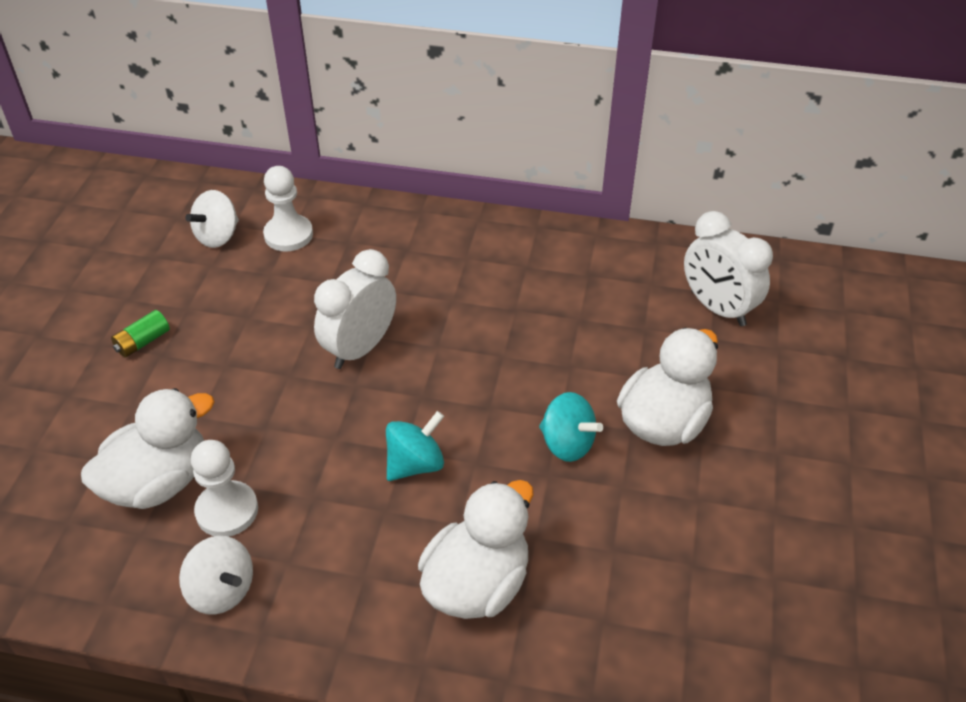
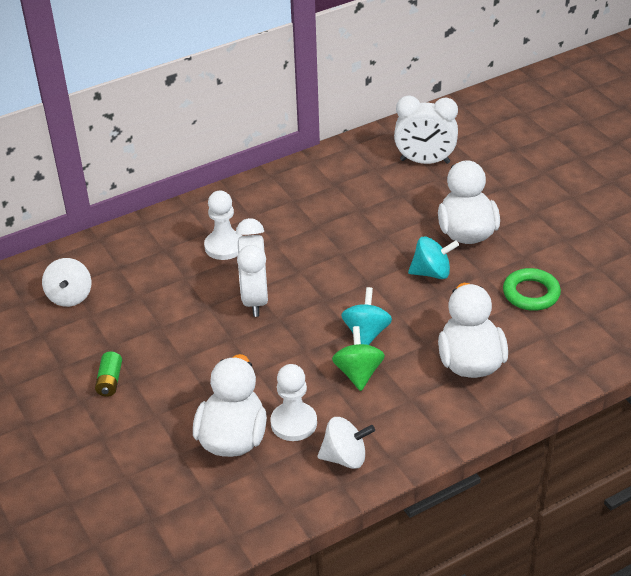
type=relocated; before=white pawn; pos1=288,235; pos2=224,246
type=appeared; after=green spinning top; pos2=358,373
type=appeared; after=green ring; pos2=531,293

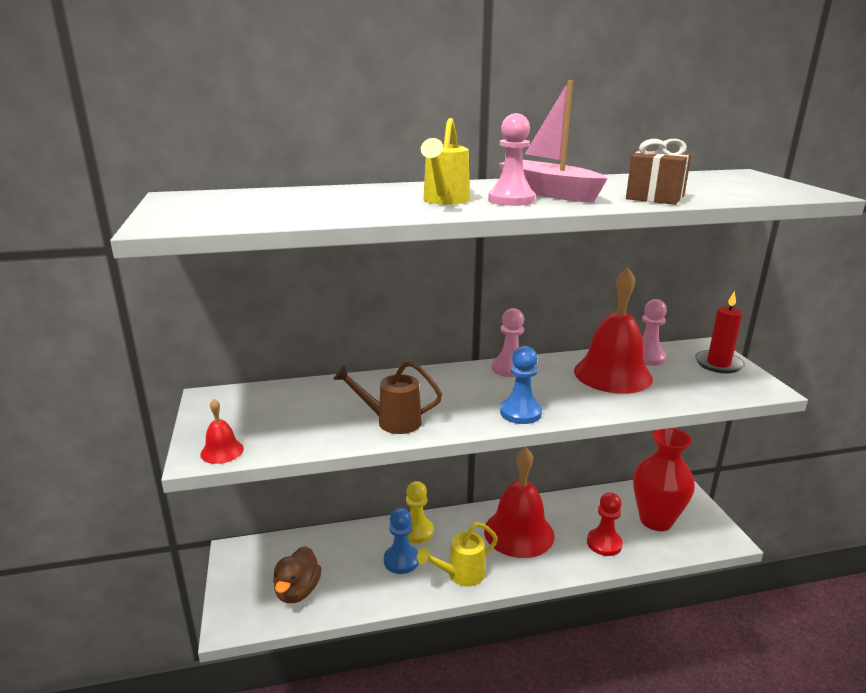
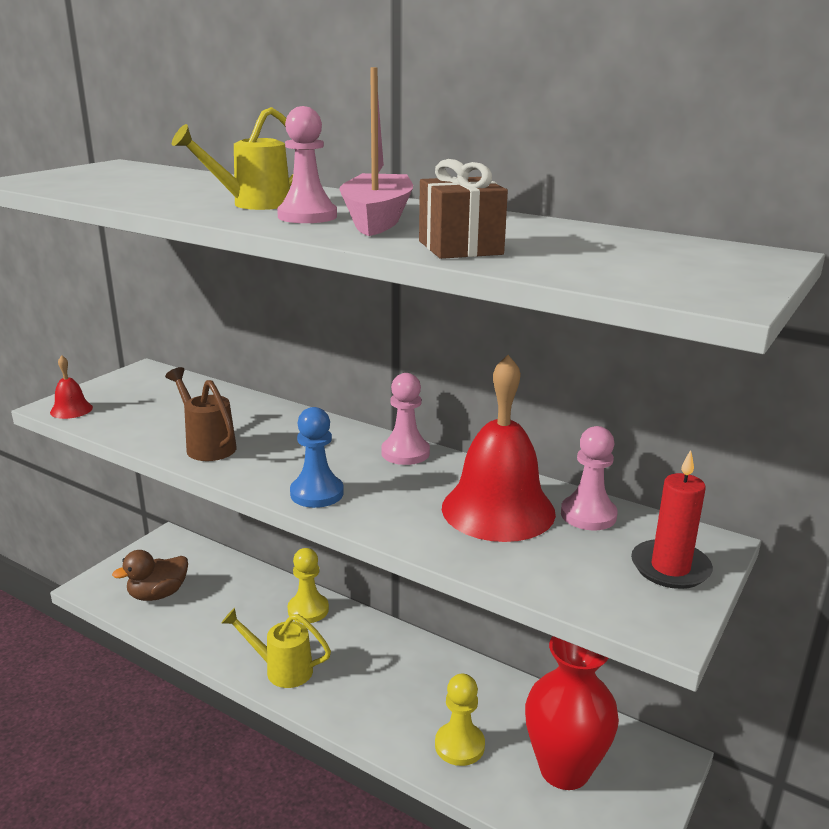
type=missing; before=blue pawn; pos1=401,560
type=missing; before=red bell; pos1=519,532
type=colour; before=red pawn; after=yellow pawn; pos1=604,543; pos2=459,745

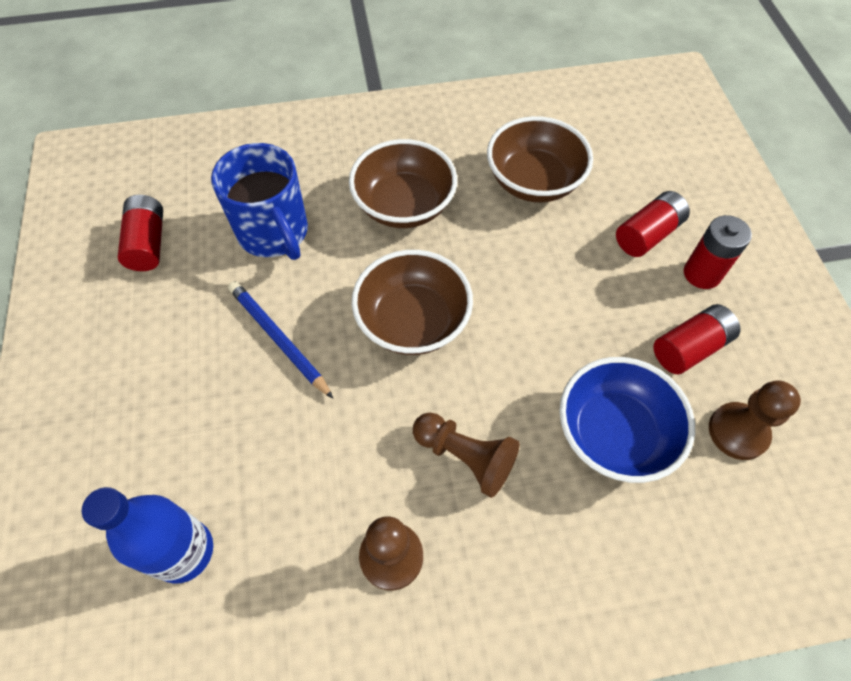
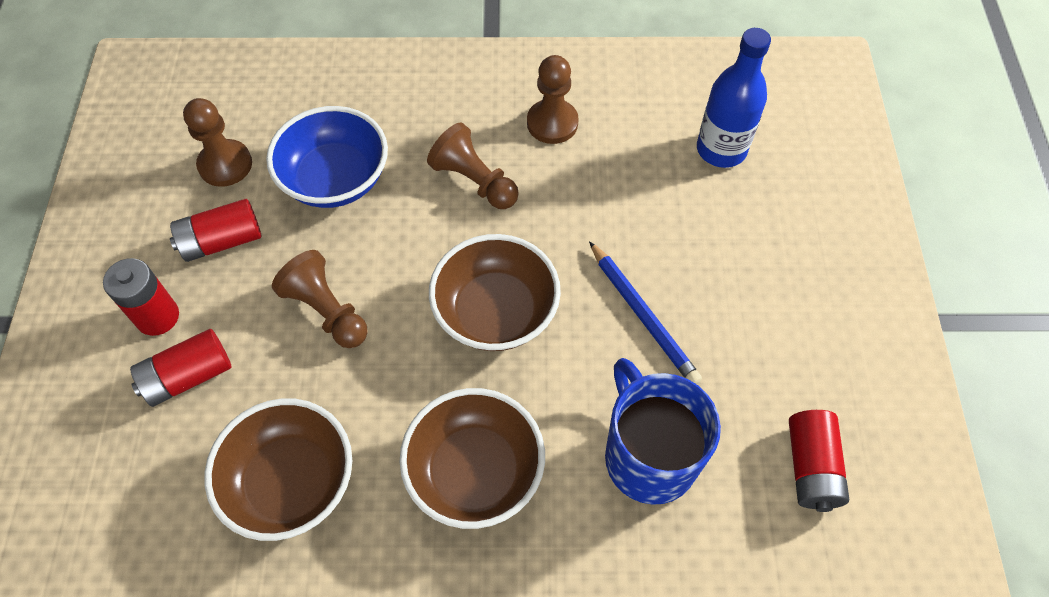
type=appeared; after=brown pawn; pos2=327,311

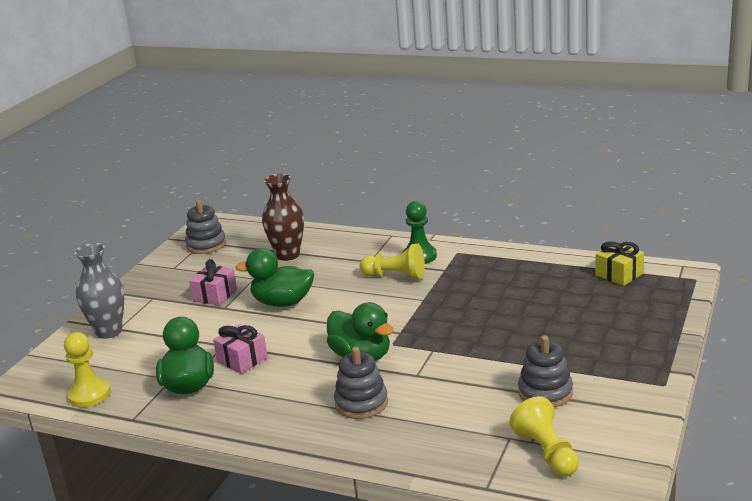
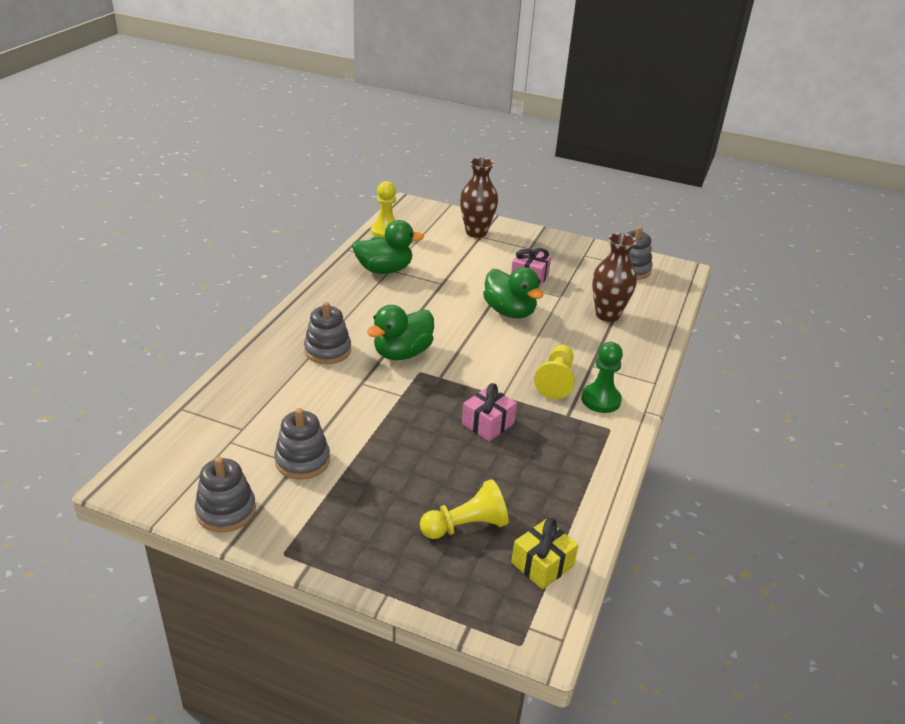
type=colour; before=grey vase; after=brown vase; pos1=109,331; pos2=476,232
type=relocated; before=pink gift; pos1=242,359; pos2=488,424
type=spun; before=green duck; pos1=282,303; pos2=509,312; turn=135
type=relocated; before=yellow pawn; pos1=546,452; pos2=466,526
type=appeared; after=grey stacking toy; pos2=226,511

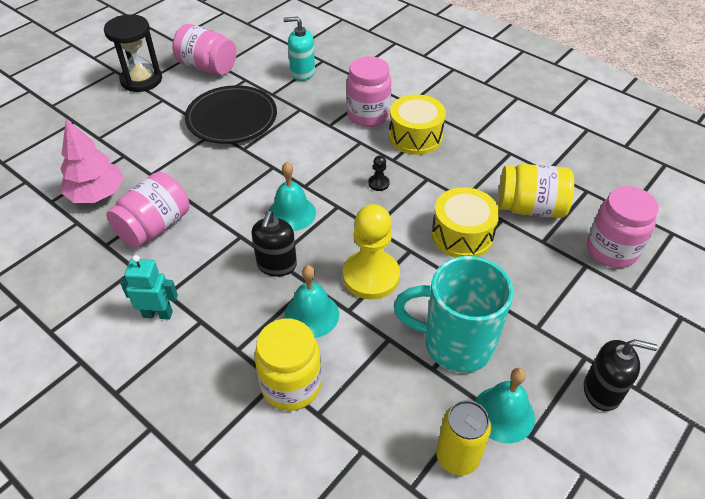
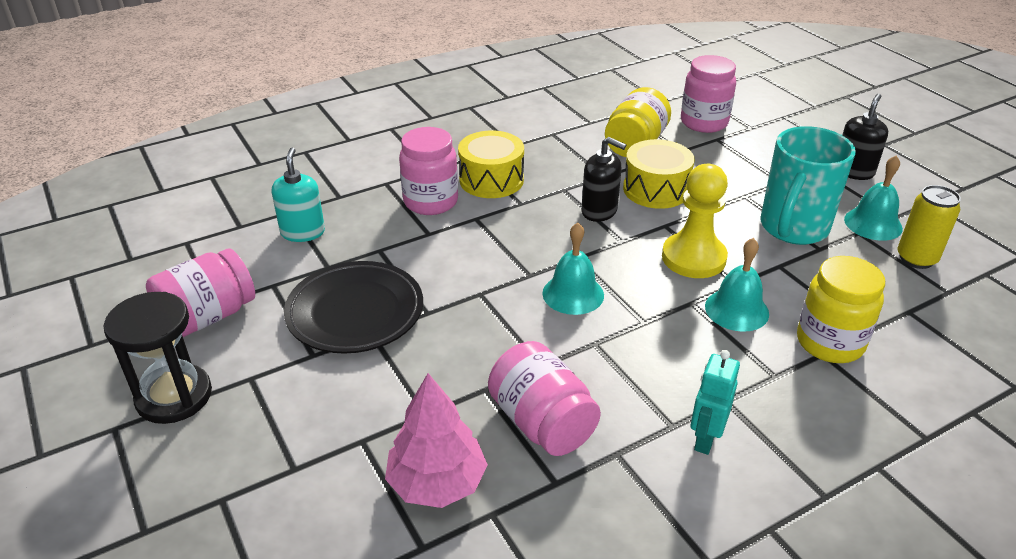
type=relocated; before=black soap dispenser; pos1=276,265; pos2=599,211
type=spun; before=turquoise soap dispenser; pos1=302,73; pos2=303,232; turn=150
type=missing; before=black pawn; pos1=378,183

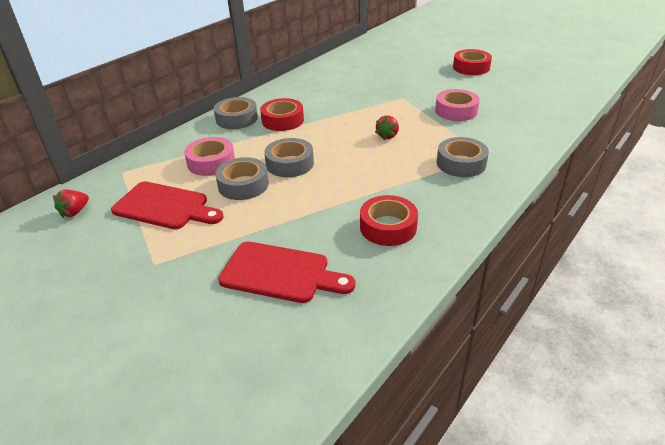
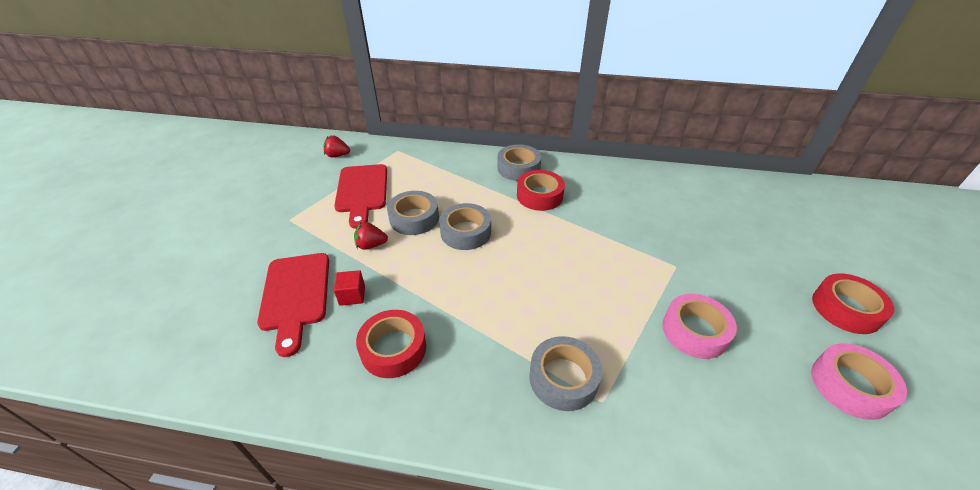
type=relocated; before=pink tape; pos1=211,162; pos2=850,386
type=relocated; before=red strawberry; pos1=387,136; pos2=371,245
type=appeared; after=red cube; pos2=352,295

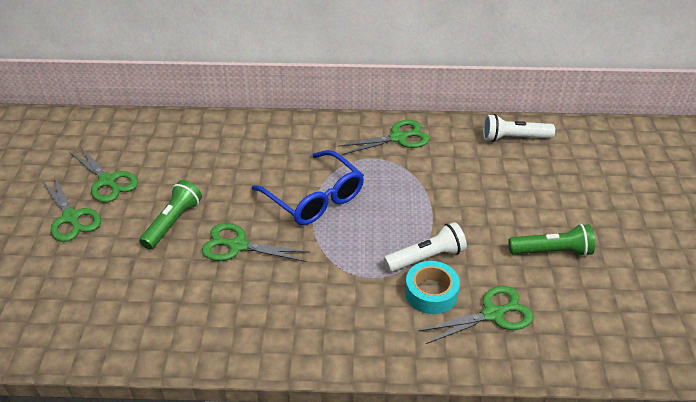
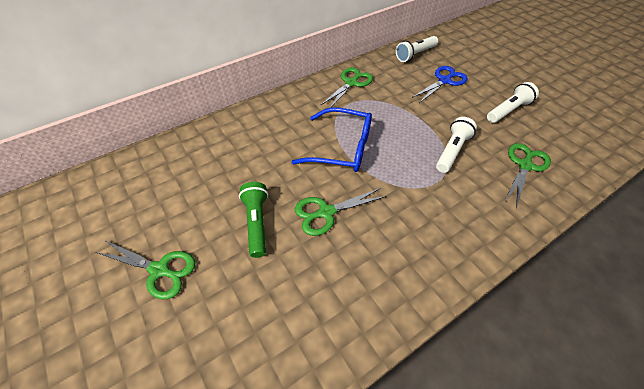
type=missing; before=green scissors; pos1=107,181
type=missing; before=turquoise tape; pos1=431,293
type=colour; before=green flashlight; after=white flashlight; pos1=552,251; pos2=508,110
type=appeared; after=blue scissors; pos2=444,81

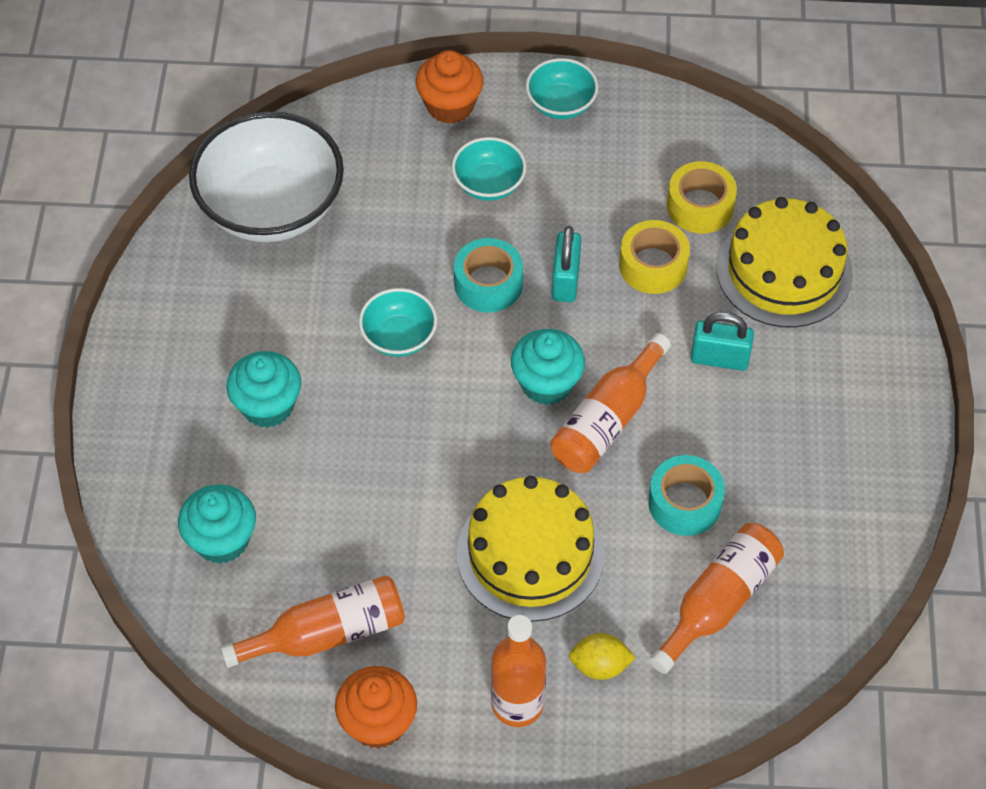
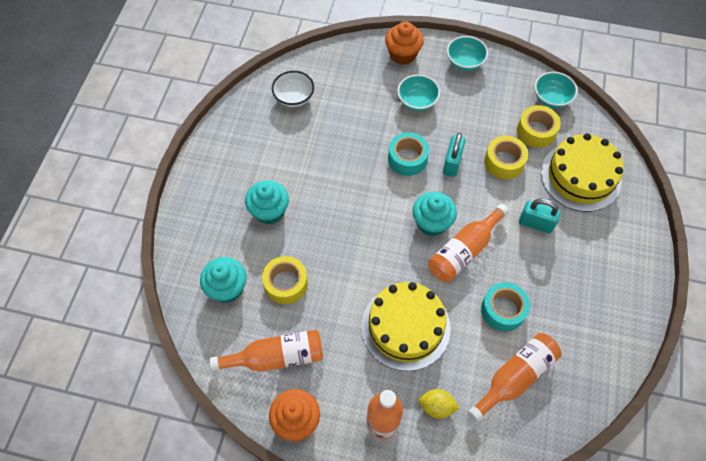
type=size; before=white bowl; pos1=271,207; pos2=294,97; scale=0.49
type=relocated; before=turquoise bowl; pos1=399,337; pos2=551,98
type=appeared; after=yellow tape; pos2=286,283

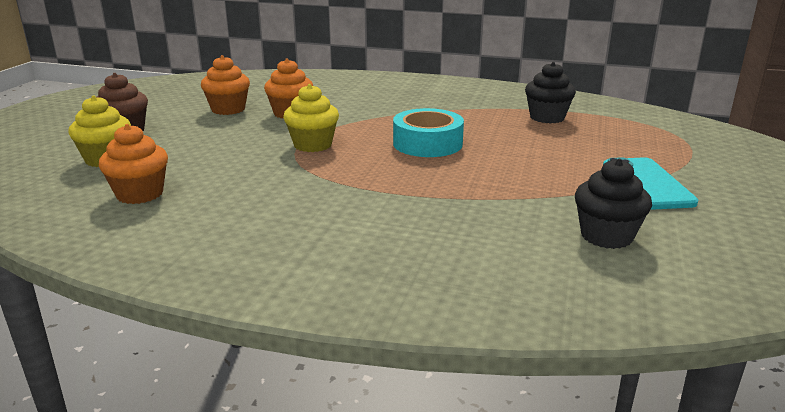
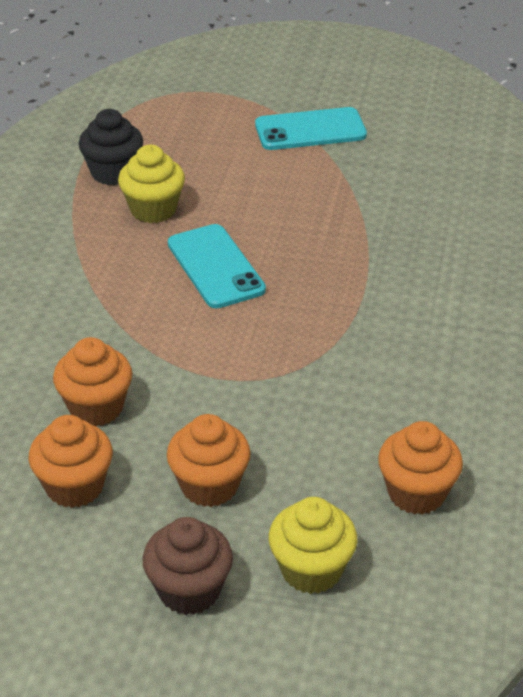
type=relocated; before=yellow cupcake; pos1=313,145; pos2=153,209
type=exchanged; before=turquoise tape; after=turquoise phone; pos1=427,143; pos2=215,267
type=missing; before=black cupcake; pos1=606,236
type=appeared; after=orange cupcake; pos2=209,486

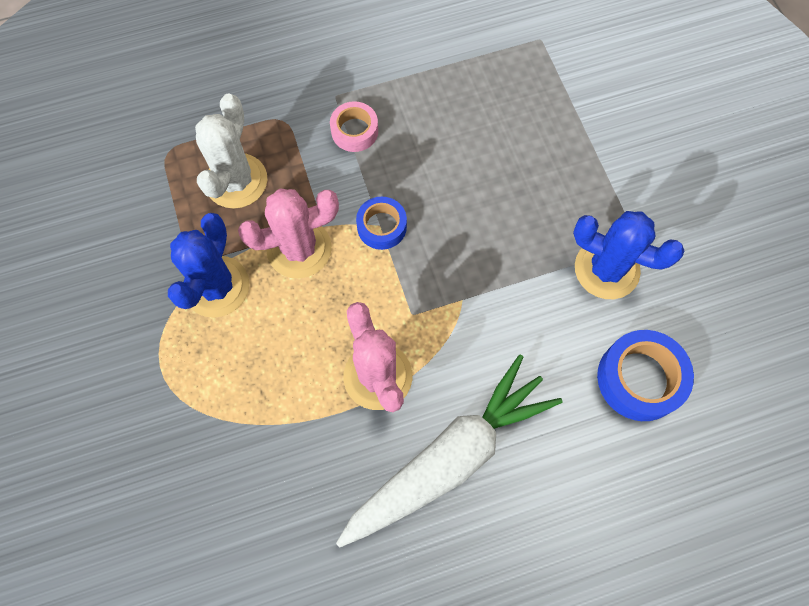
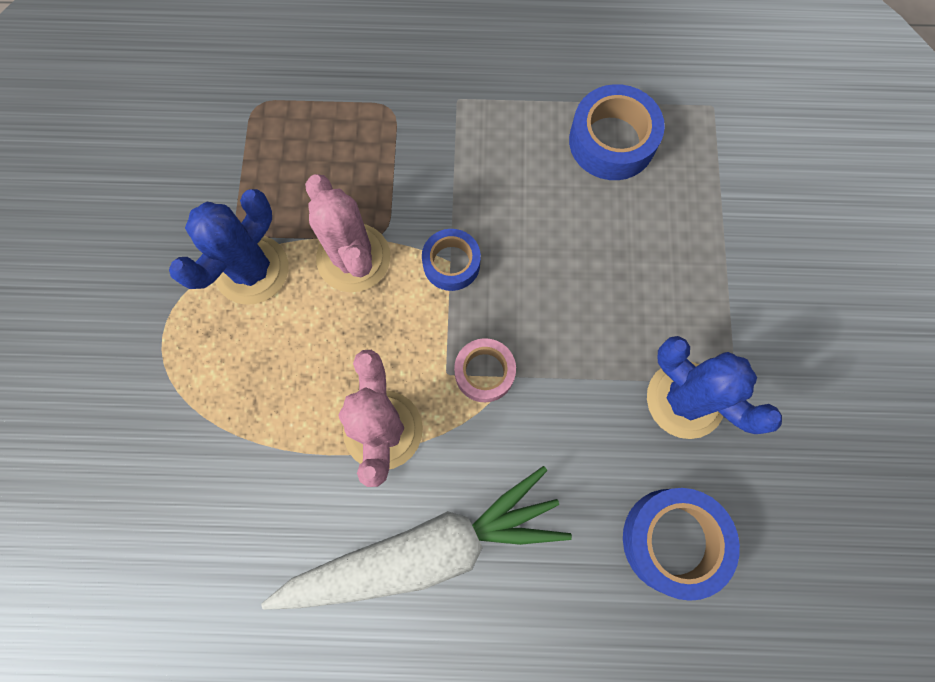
type=missing; before=white cactus; pos1=236,181
type=spun; before=pink cactus; pos1=299,249; pos2=353,258; turn=60
type=relocated; before=pink tape; pos1=354,131; pos2=484,372
type=appeared; after=blue tape; pos2=612,141

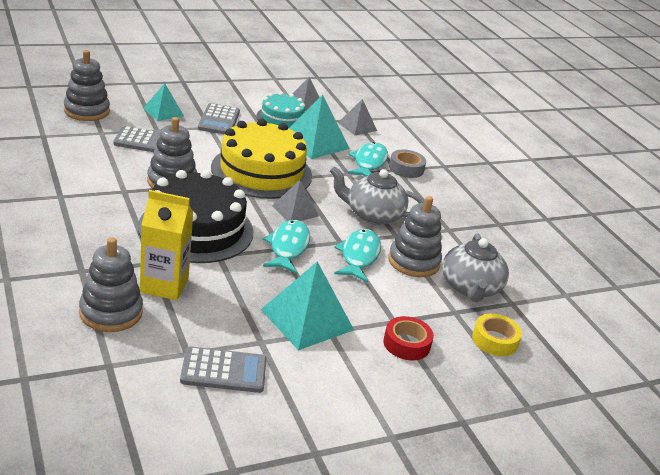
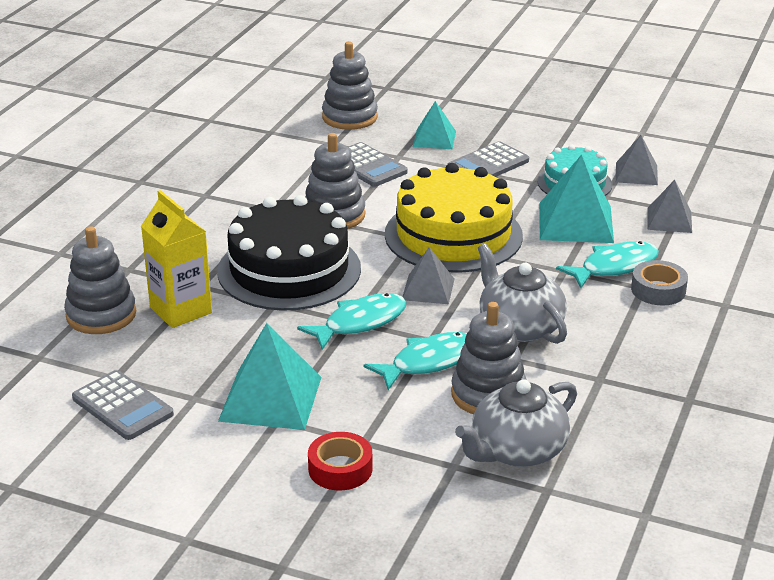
type=missing; before=yellow tape; pos1=494,340

